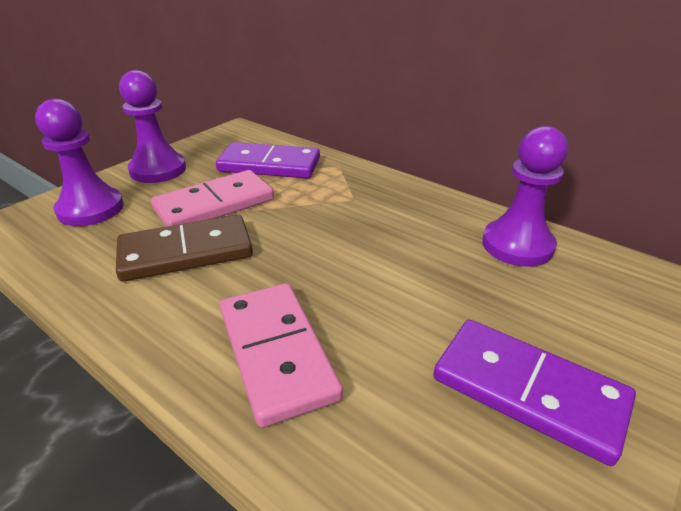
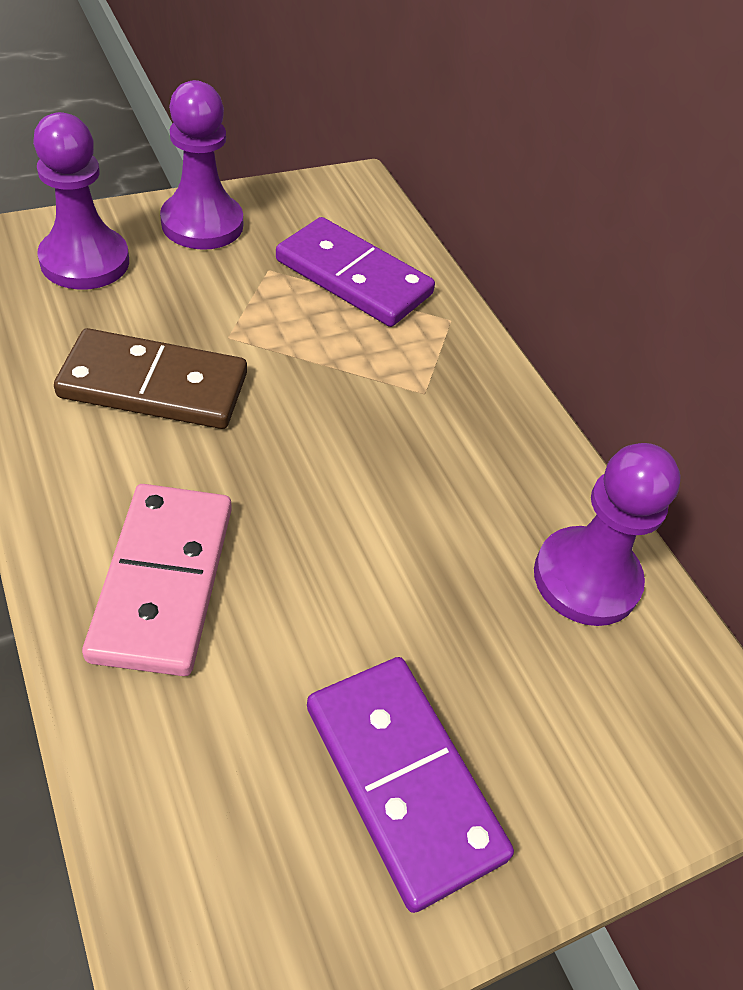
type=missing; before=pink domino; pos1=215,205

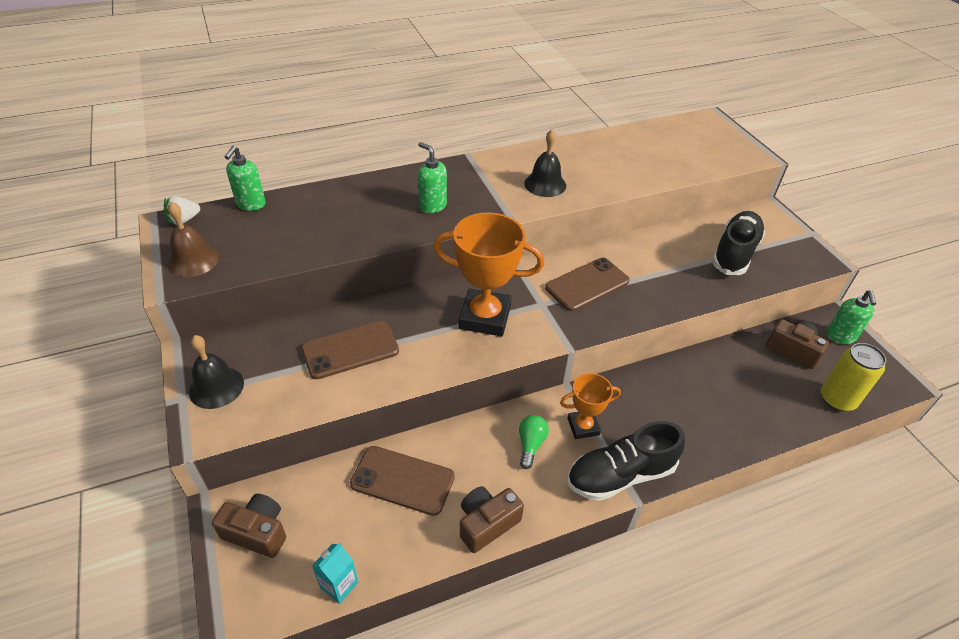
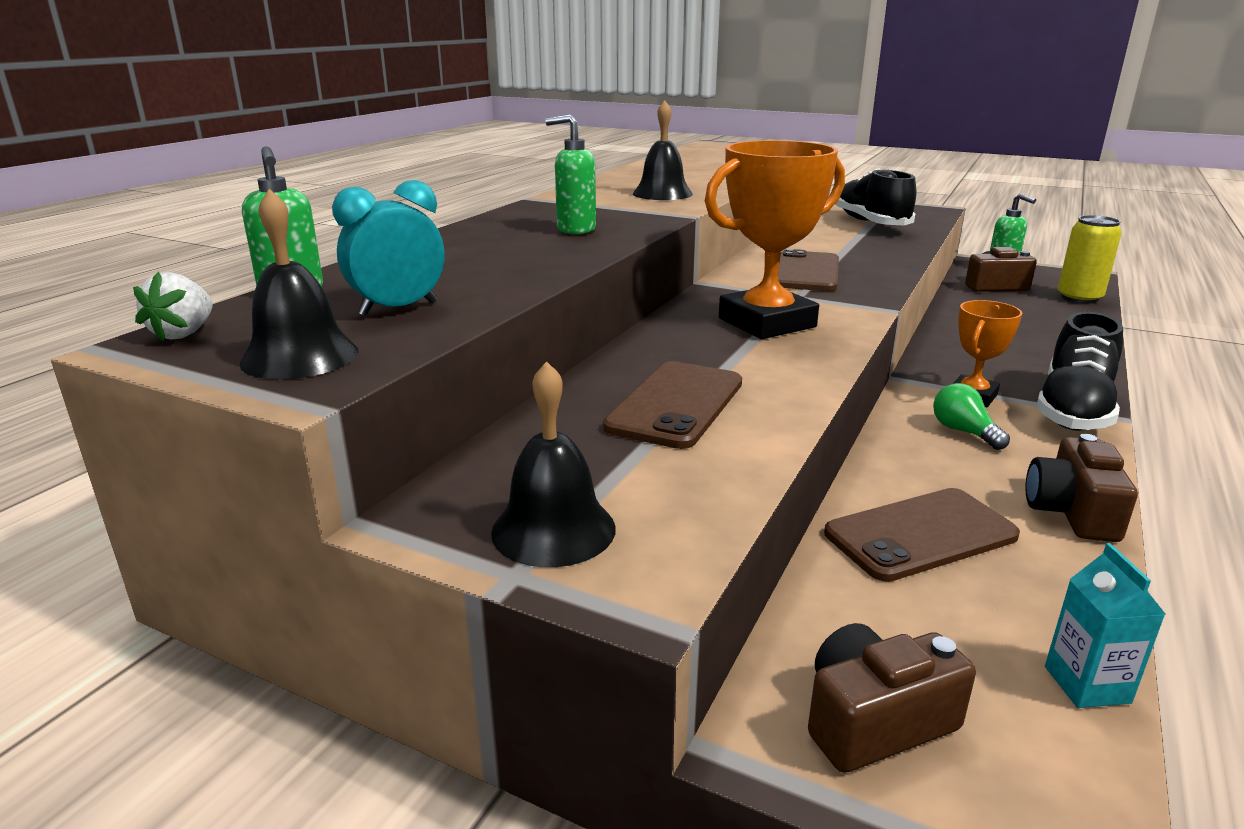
type=colour; before=brown bell; after=black bell; pos1=193,260; pos2=300,356
type=appeared; after=turquoise clock; pos2=398,309

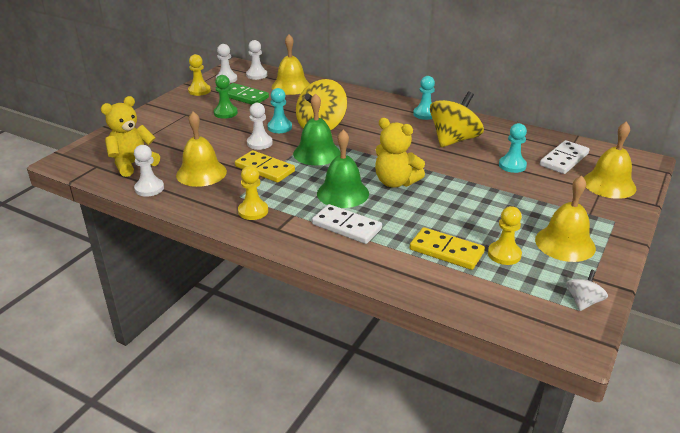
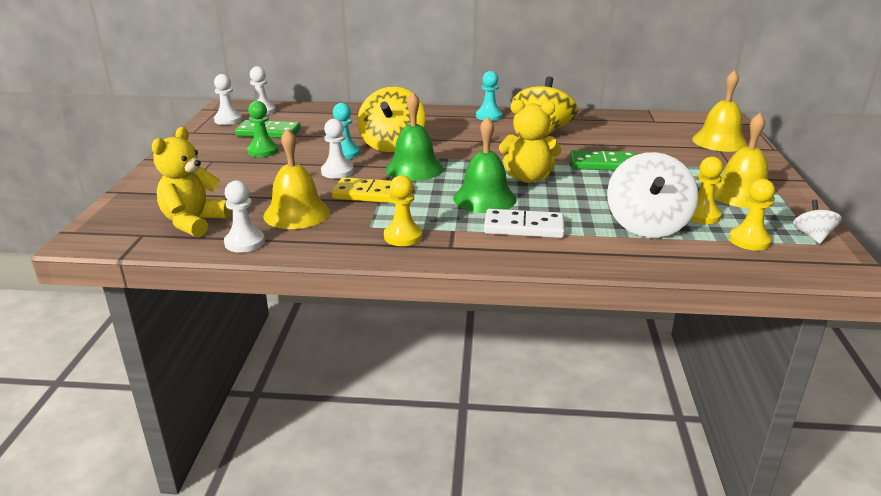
type=relocated; before=yellow pawn; pos1=199,91; pos2=749,240
type=missing; before=yellow bell; pos1=291,86
type=exchanged; before=yellow domino; after=white spinning top; pos1=446,251; pos2=647,225
type=missing; before=turquoise pawn; pos1=512,165
type=missing; before=white domino; pos1=564,159
type=appeared; after=green domino; pos2=603,164

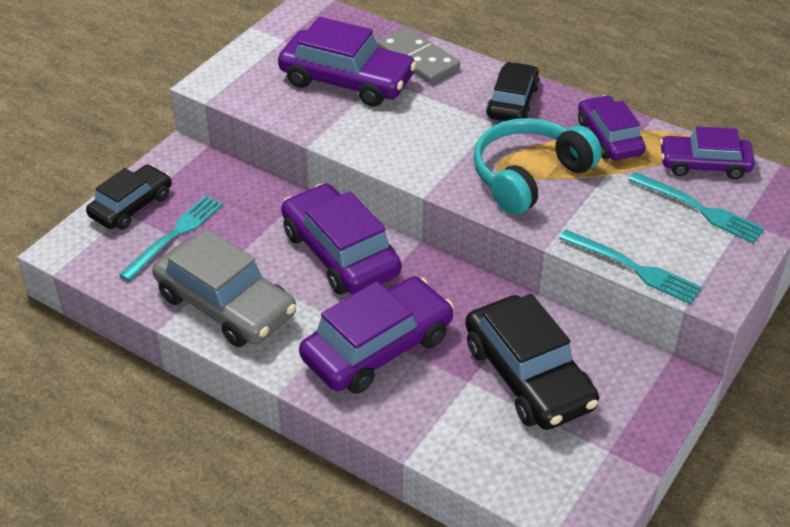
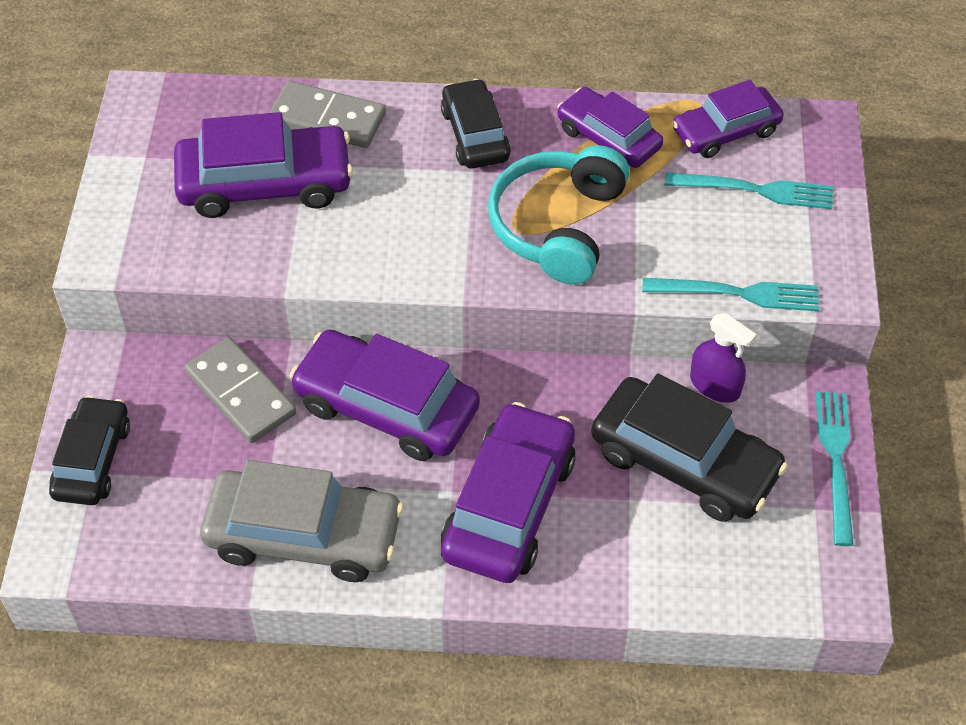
type=relocated; before=turquoise fork; pos1=175,235; pos2=836,460
type=appeared; after=grey domino; pos2=241,393
type=appeared; after=purple spray bottle; pos2=715,385

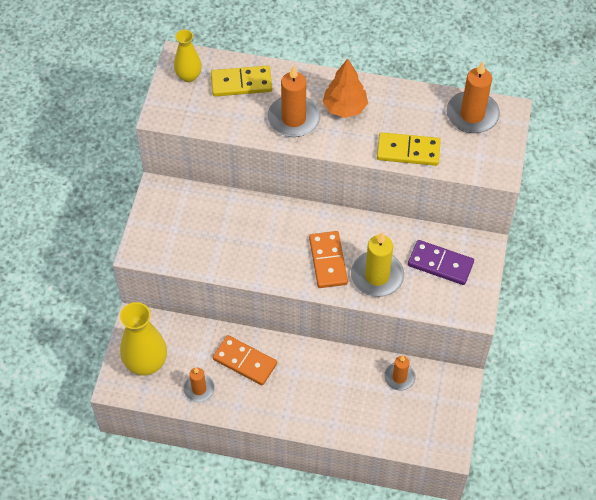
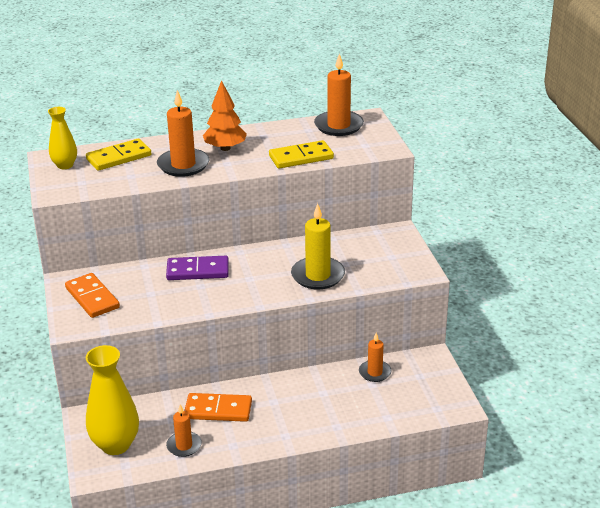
type=relocated; before=orange domino; pos1=328,261; pos2=92,298
type=relocated; before=purple domino; pos1=440,264; pos2=198,271

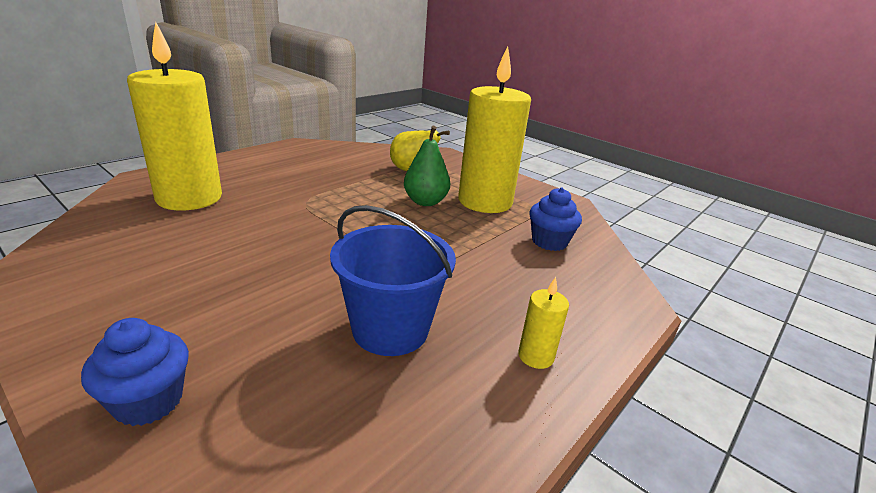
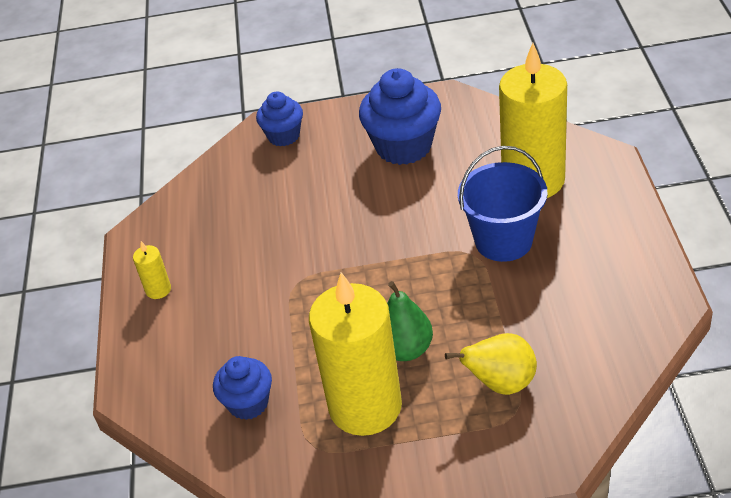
type=relocated; before=blue bucket; pos1=390,329; pos2=503,241
type=appeared; after=blue cupcake; pos2=403,146

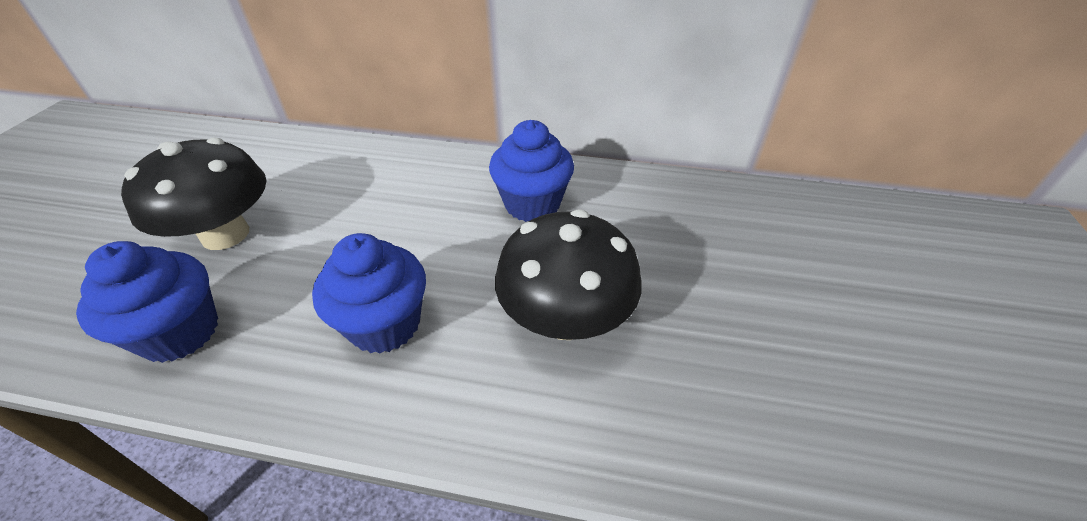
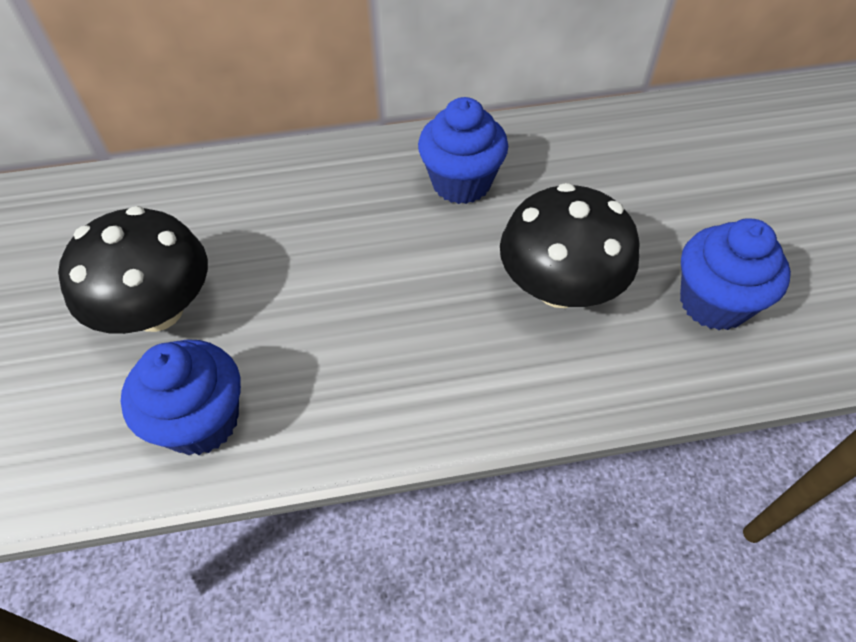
type=relocated; before=blue cupcake; pos1=385,324; pos2=713,302

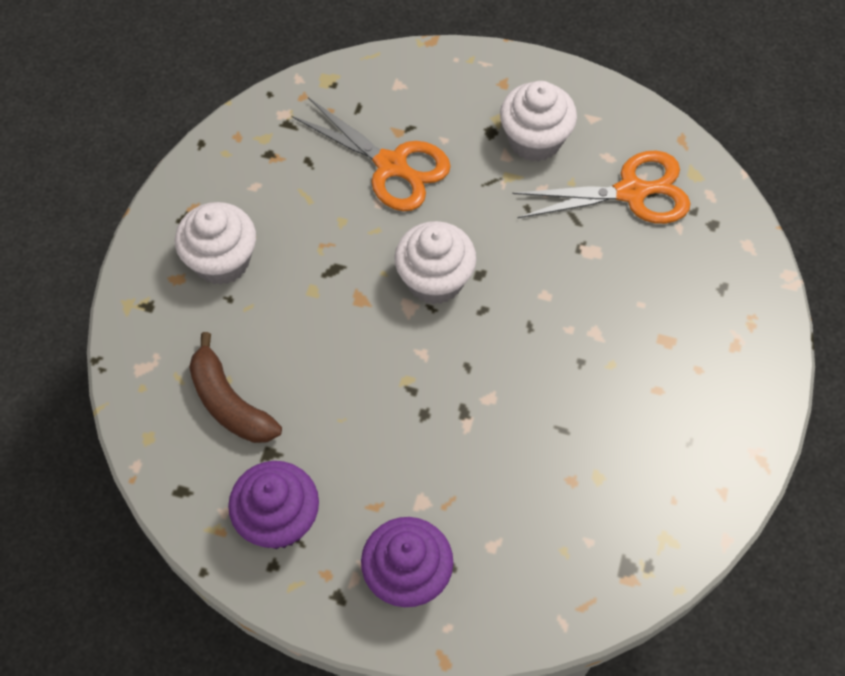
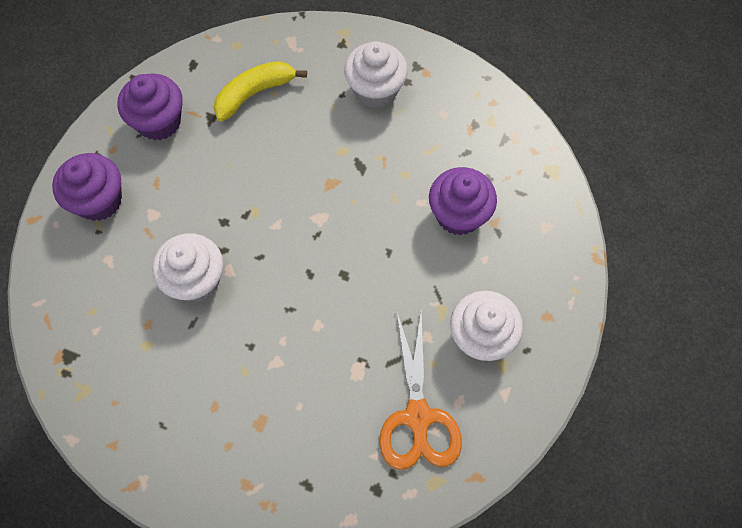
type=colour; before=brown banana; after=yellow banana; pos1=229,403; pos2=255,93
type=exchanged; before=orange scissors; after=purple cupcake; pos1=391,165; pos2=458,214
type=relocated; before=white cupcake; pos1=435,280; pos2=196,280

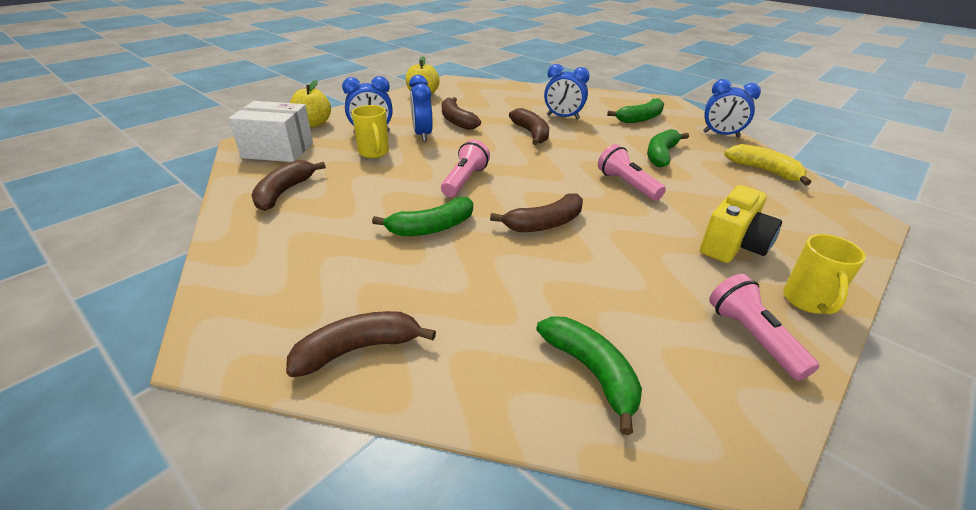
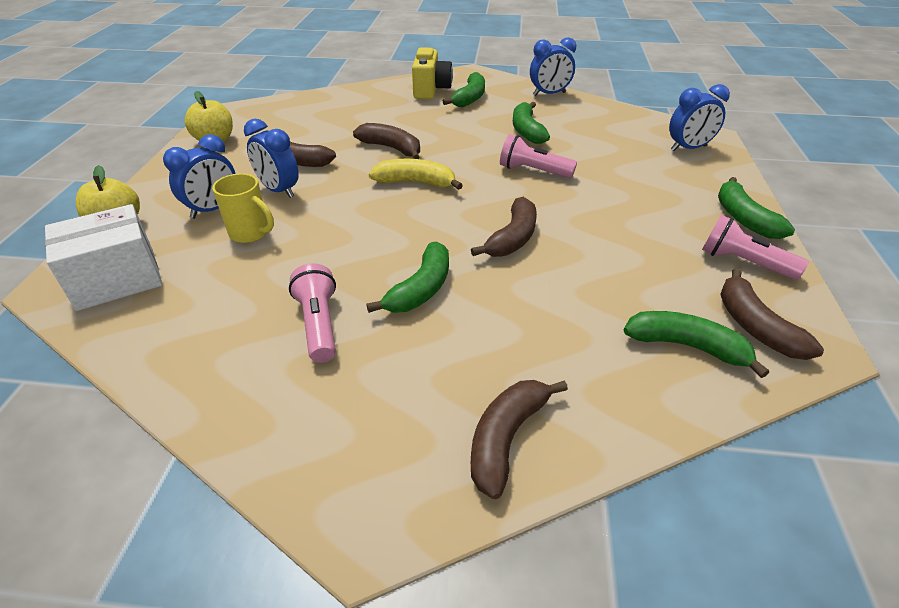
type=relocated; before=brown banana; pos1=284,192; pos2=755,326
type=relocated; before=pink flashlight; pos1=464,180; pos2=319,324
type=relocated; before=blue clock; pos1=563,117; pos2=688,148
type=relocated; before=yellow camera; pos1=732,246; pos2=431,90
type=relocated; before=yellow banana; pos1=764,171; pos2=415,182
type=exchanged; before=yellow mug; after=green banana; pos1=807,301; pos2=744,218

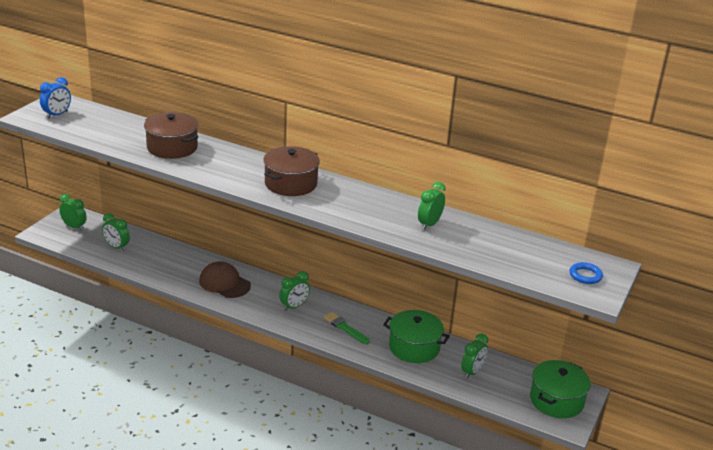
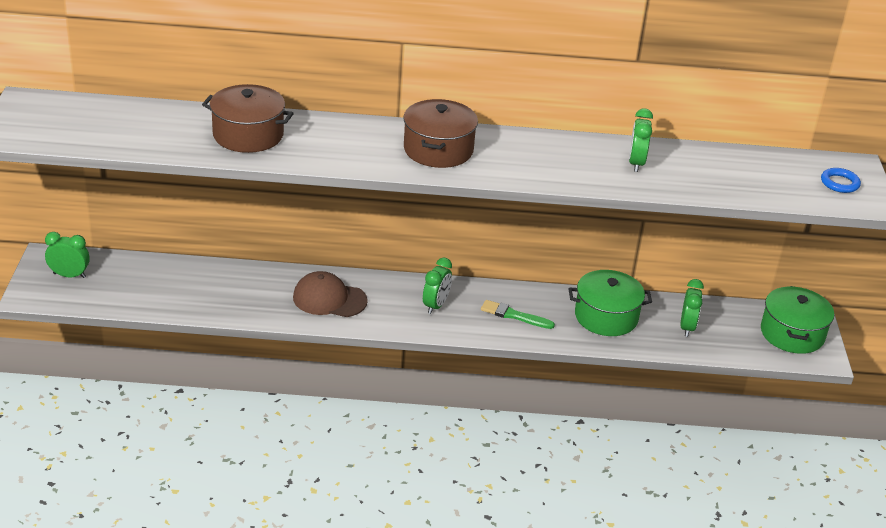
type=missing; before=blue clock; pos1=57,115
type=missing; before=green clock; pos1=117,247

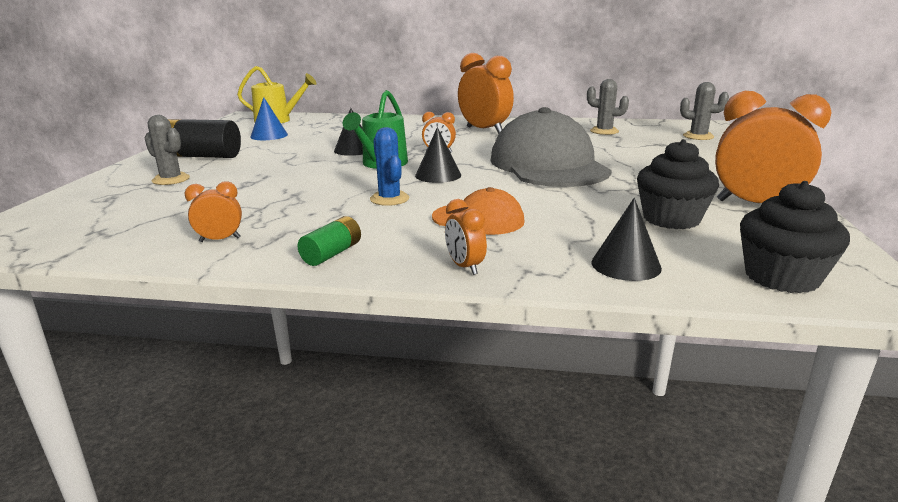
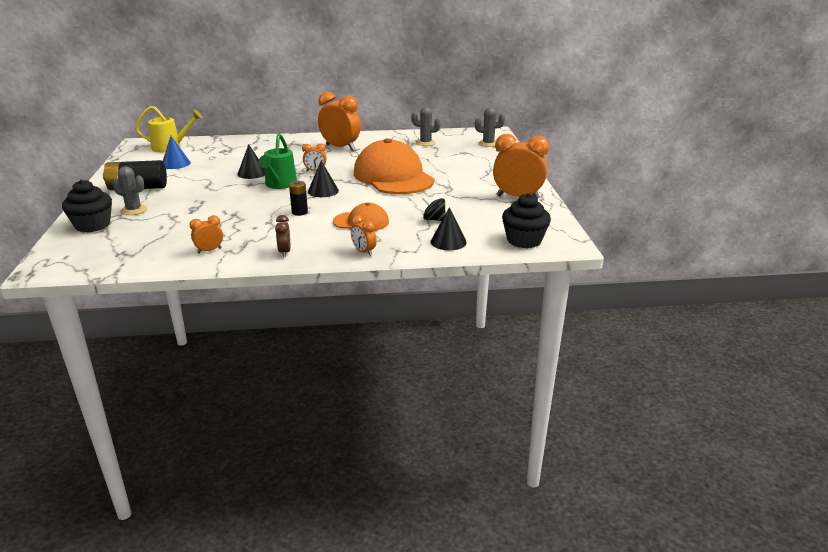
type=exchanged; before=green battery; after=brown clock; pos1=332,254; pos2=284,252
type=exchanged; before=blue cactus; after=black battery; pos1=389,199; pos2=299,212
type=colour; before=grey cap; after=orange cap; pos1=548,165; pos2=393,177
type=relocated; before=black cupcake; pos1=671,219; pos2=92,225
type=appeared; after=black spinning top; pos2=434,219

